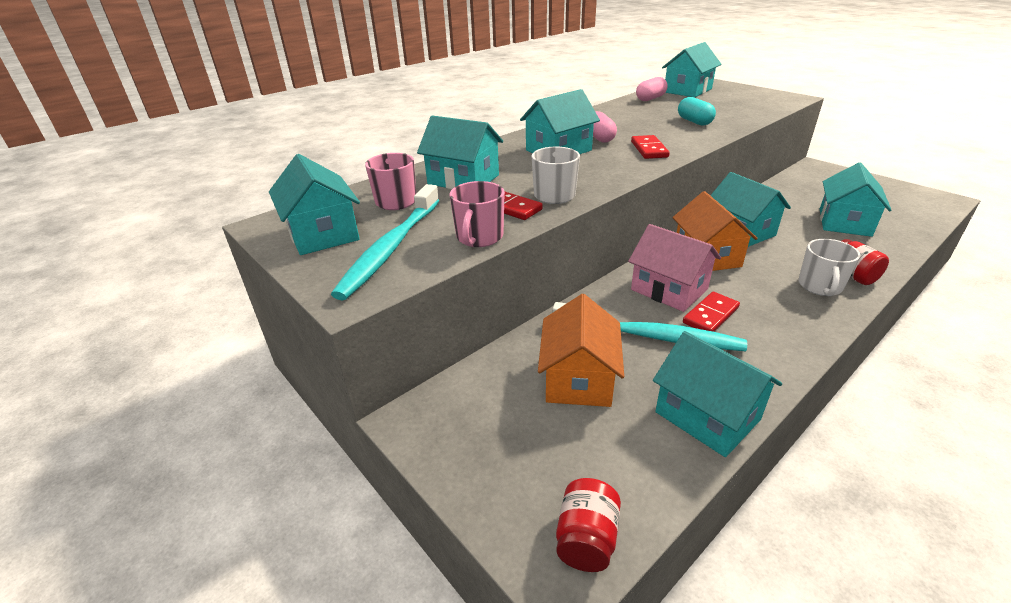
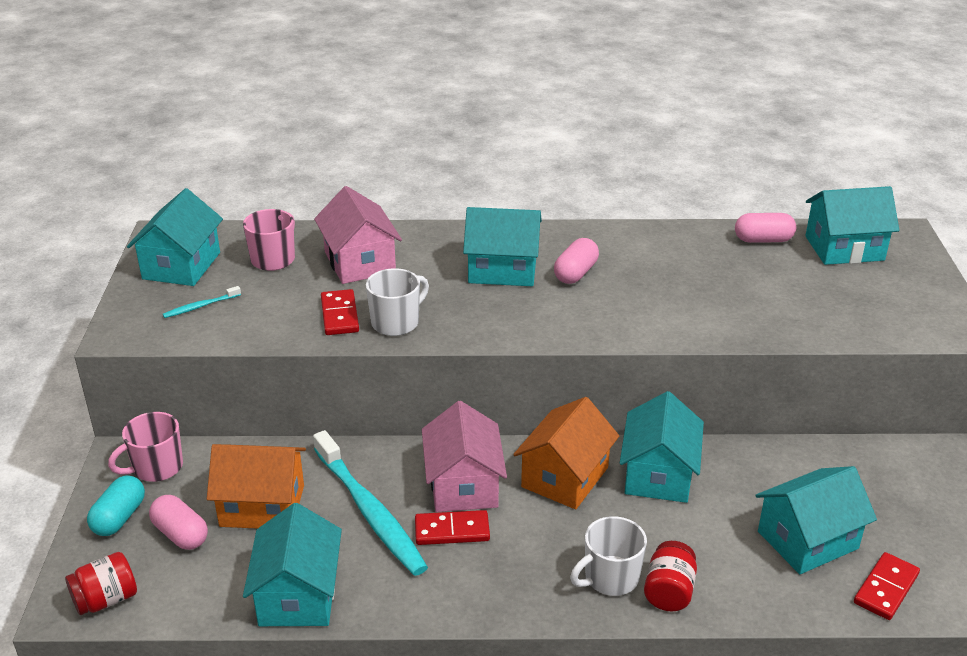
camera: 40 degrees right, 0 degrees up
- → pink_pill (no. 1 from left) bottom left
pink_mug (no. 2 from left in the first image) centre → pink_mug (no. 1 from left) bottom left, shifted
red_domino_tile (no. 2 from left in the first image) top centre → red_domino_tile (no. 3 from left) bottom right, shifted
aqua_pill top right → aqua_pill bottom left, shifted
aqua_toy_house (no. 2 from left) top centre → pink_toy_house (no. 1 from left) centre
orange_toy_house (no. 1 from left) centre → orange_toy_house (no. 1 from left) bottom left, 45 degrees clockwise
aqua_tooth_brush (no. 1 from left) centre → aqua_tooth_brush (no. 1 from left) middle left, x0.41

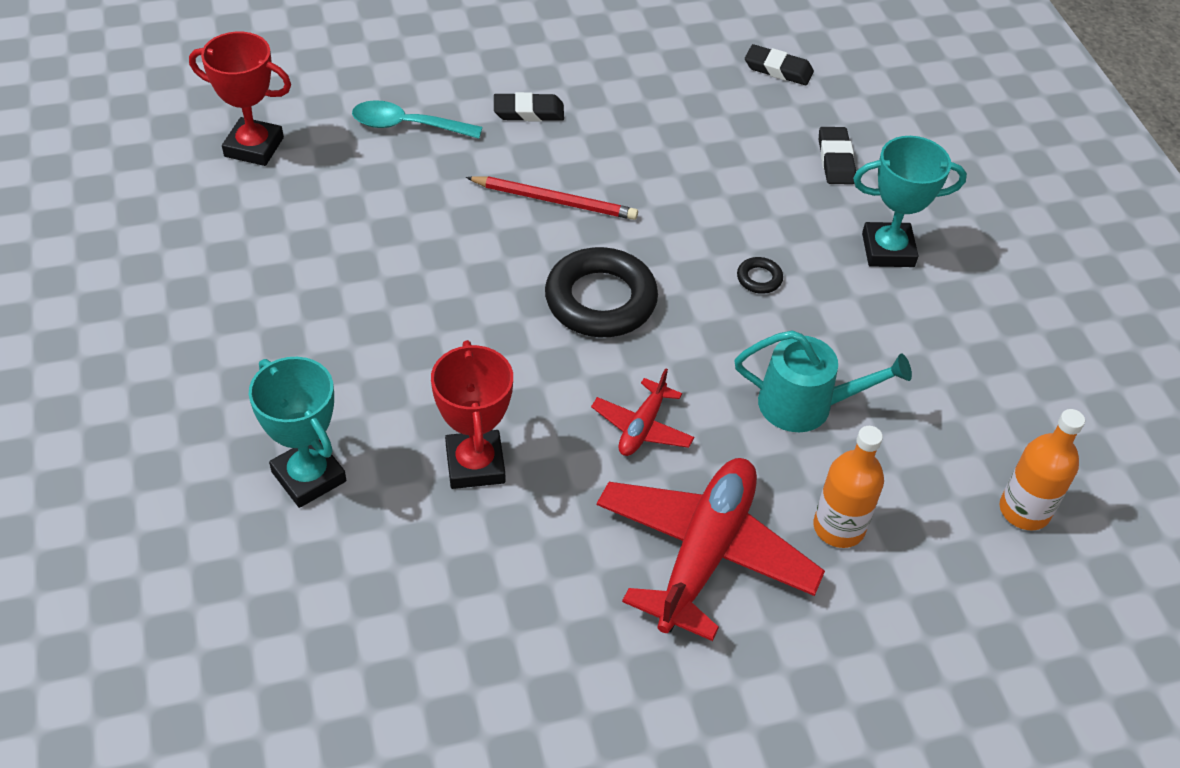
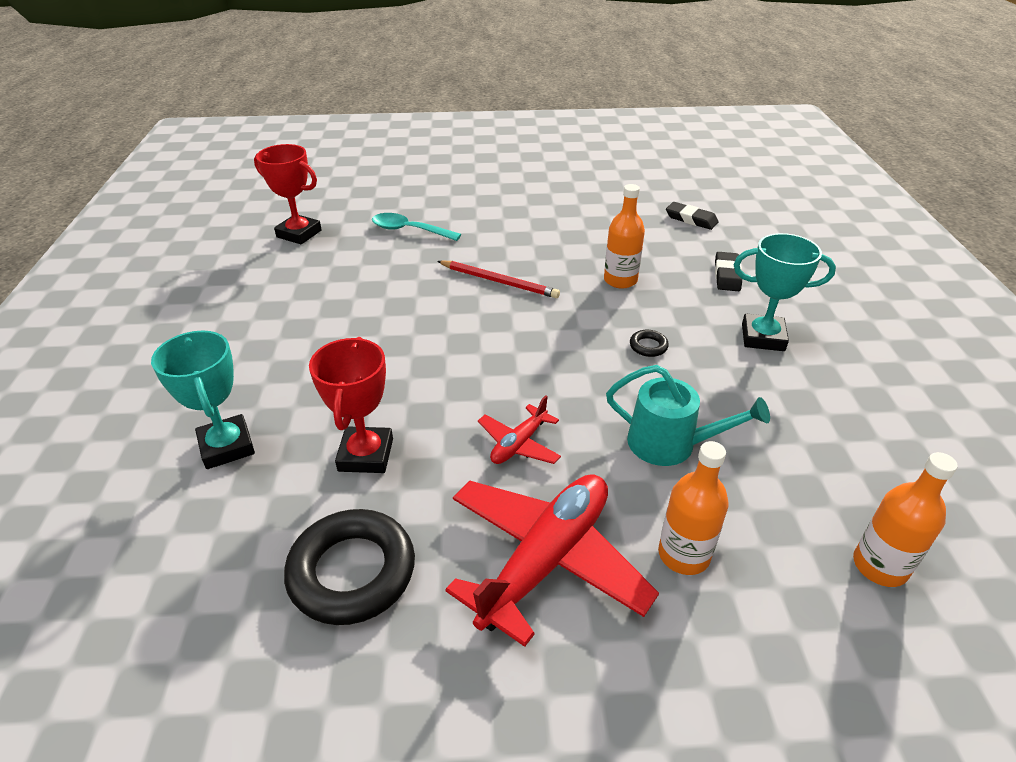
camera: 15 degrees right, 10 degrees down
jet-black_gum_eraser (no. 1 from left) top centre → -
- → orange_flask (no. 1 from left) top centre
jet-black_ring (no. 1 from left) centre → jet-black_ring (no. 1 from left) bottom centre, shifted

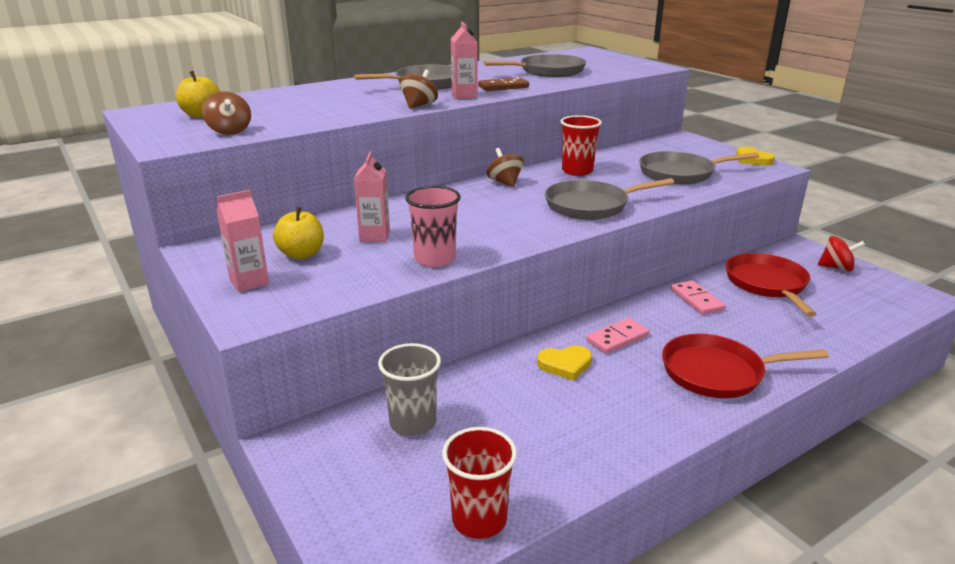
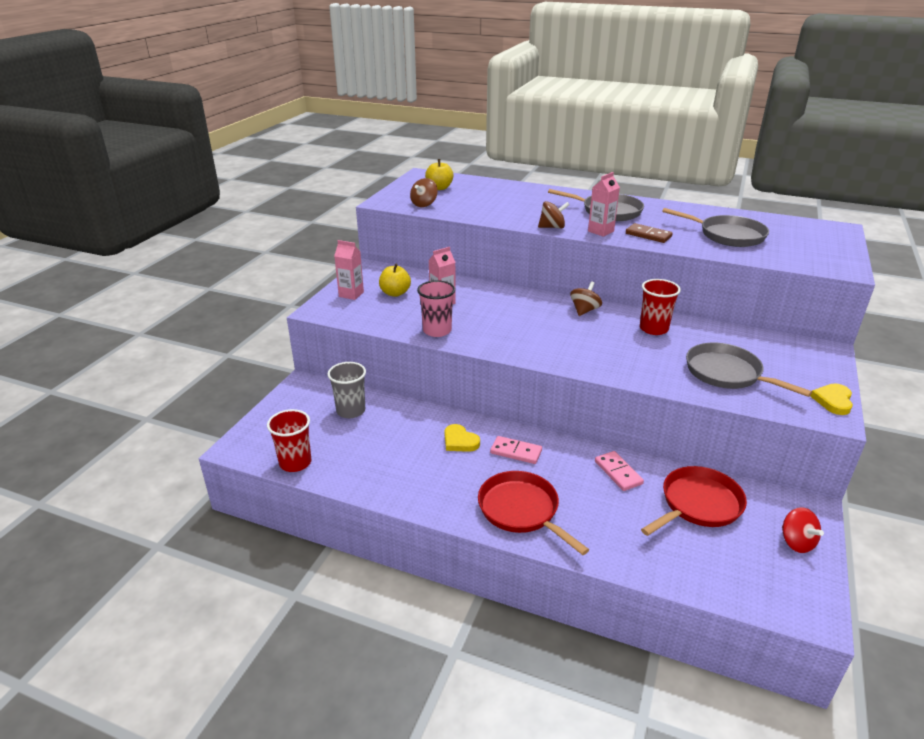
camera: 55 degrees right, 5 degrees up
gray_frying_pan (no. 3 from left) centre → -
pink_domino_tile (no. 2 from left) middle right, 60 degrees counterclockwise

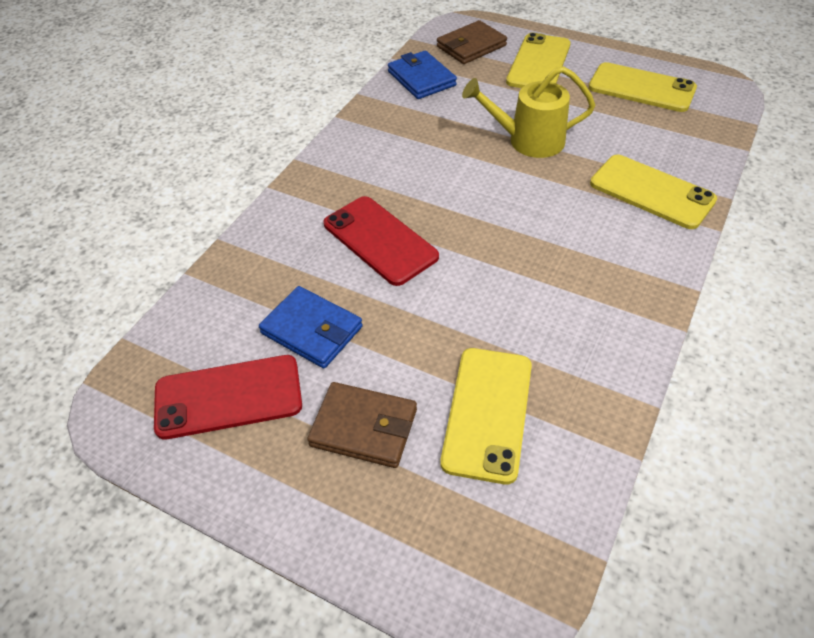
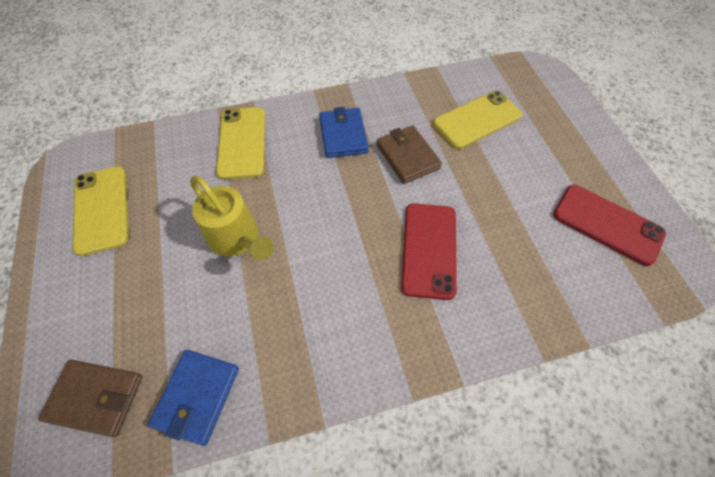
camera: 135 degrees left, 10 degrees up
bright_yellow_smartphone (no. 2 from left) top centre → -
blue_billfold (no. 1 from left in the first image) centre → blue_billfold (no. 2 from left) top centre, shifted
dark_brown_billfold (no. 1 from left in the first image) centre → dark_brown_billfold (no. 2 from left) top centre, shifted

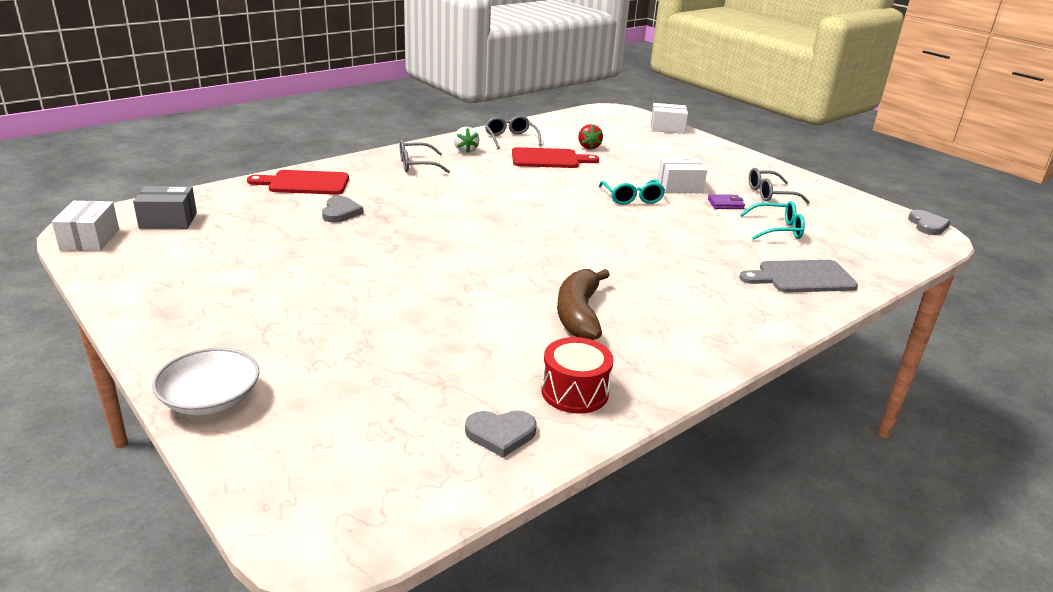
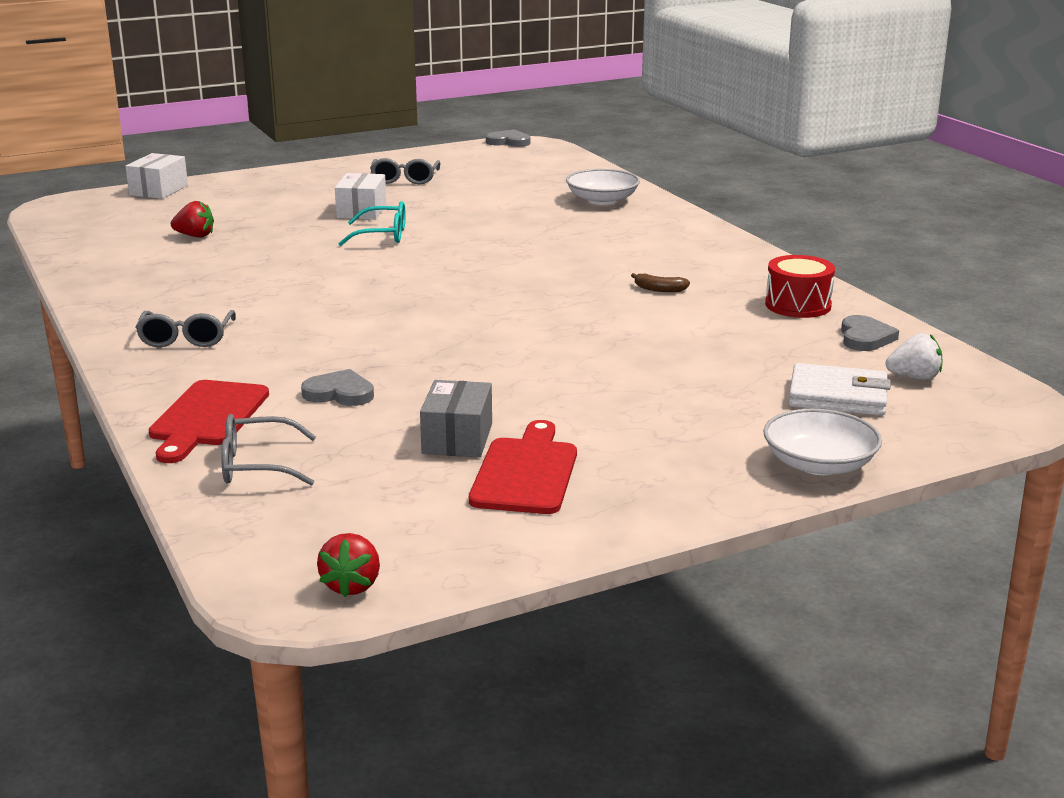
camera: 75 degrees left, 5 degrees down
violet_billfold middle right → -
aqua_glasses (no. 2 from left) middle right → -
- → white_billfold middle right
gray_parcel middle left → gray_parcel centre, shifted
white_berry top centre → white_berry middle right, shifted
gray_glasses (no. 2 from left) top centre → gray_glasses (no. 2 from left) middle left, shifted
red_cutting_board (no. 2 from left) top centre → red_cutting_board (no. 2 from left) centre, shifted
white_parcel (no. 1 from left) middle left → red_berry (no. 2 from left) bottom left
gray_cutting_board middle right → white_serving_bowl (no. 1 from left) top centre
dark_brown_banana_fruit centre, x0.45

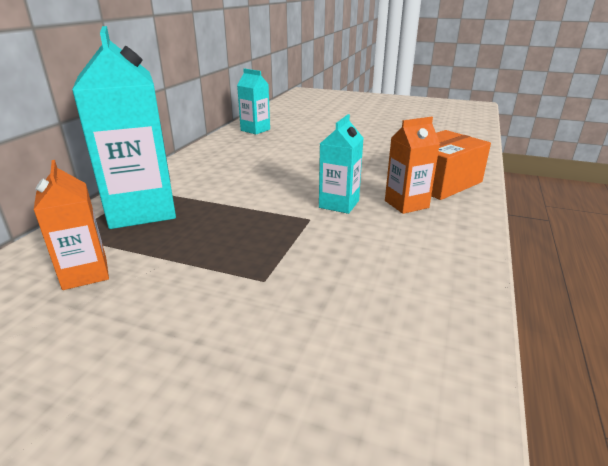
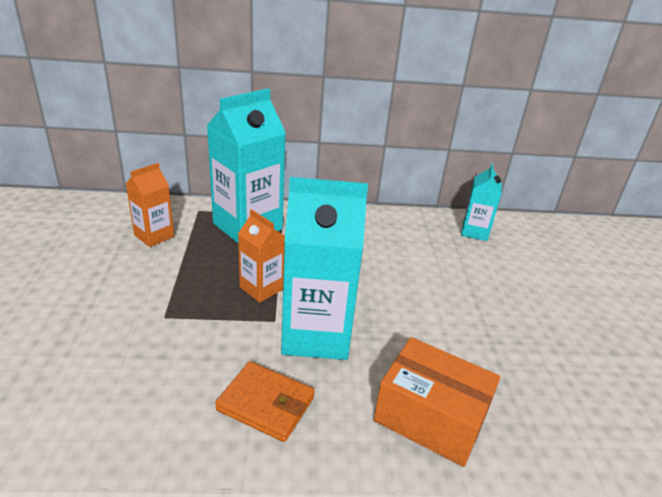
camera: 65 degrees right, 5 degrees up
- → orange_billfold bottom centre
orange_carton (no. 2 from left) middle right → orange_carton (no. 2 from left) centre, shifted
aqua_carton (no. 3 from left in the first image) centre → aqua_carton (no. 2 from left) centre, x1.86

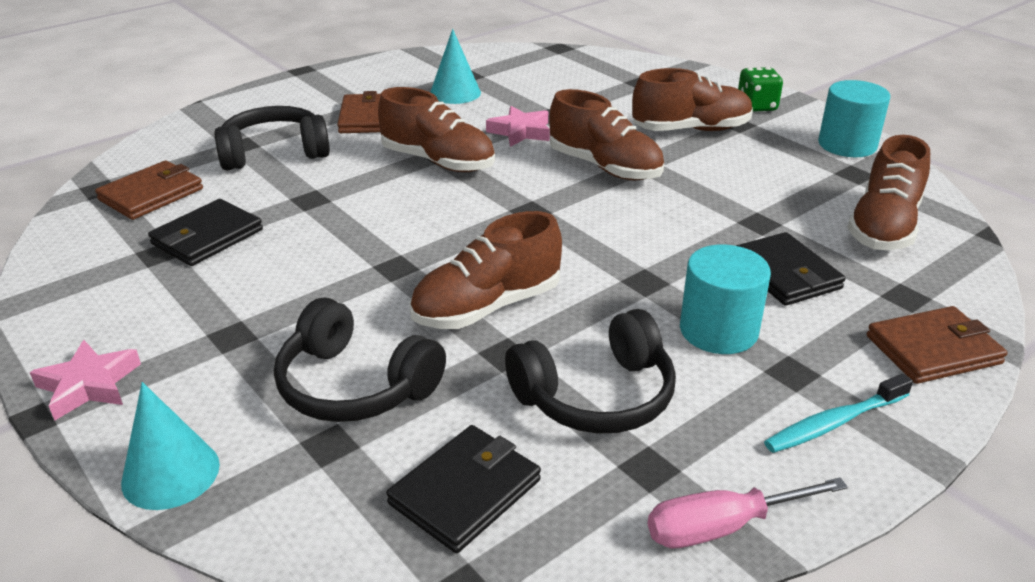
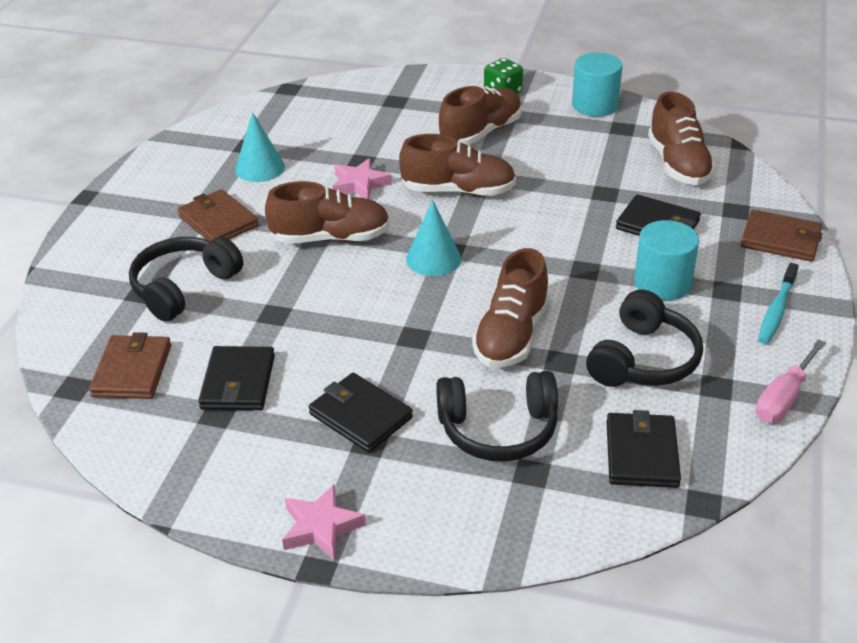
camera: 35 degrees left, 5 degrees up
- → jet-black_billfold (no. 2 from left) centre
aqua_solid_cone (no. 1 from left in the first image) bottom left → aqua_solid_cone (no. 2 from left) centre, shifted
dark_brown_billfold (no. 3 from left) middle right, 75 degrees clockwise

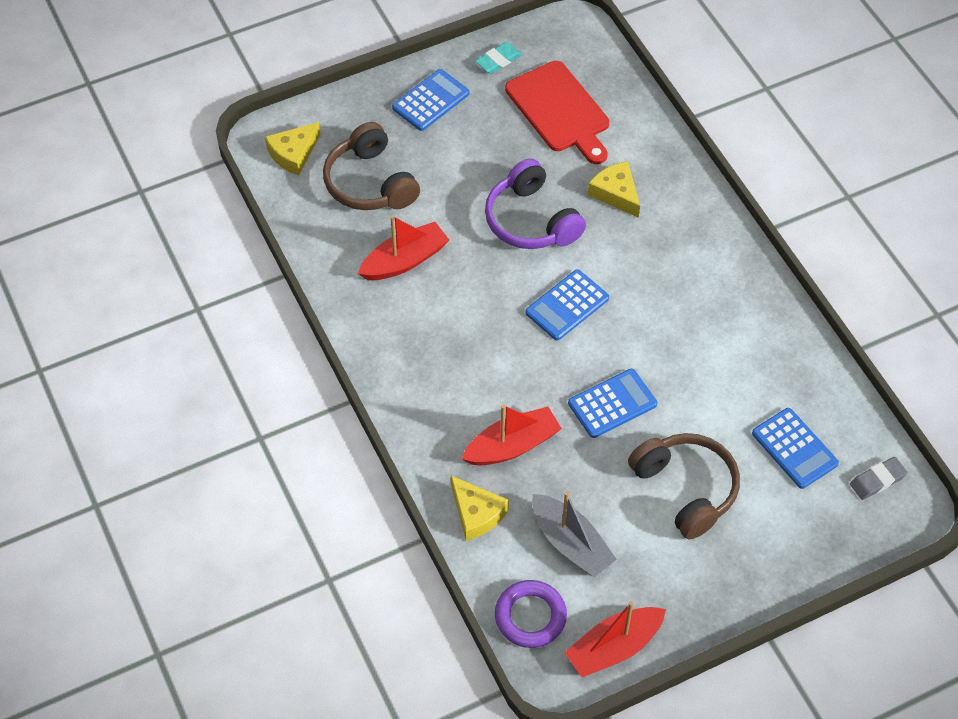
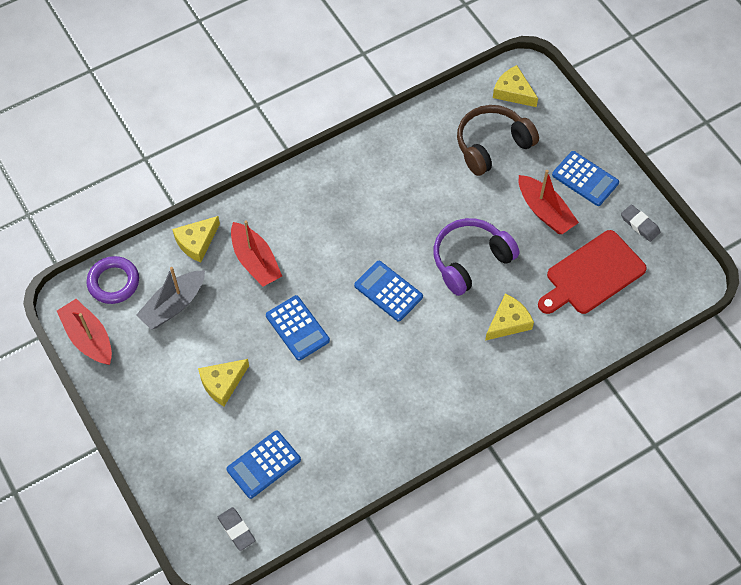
camera: 85 degrees right, 5 degrees up
red_toy_boat (no. 1 from left in the first image) centre → red_toy_boat (no. 3 from left) middle right, shifted
dark_brown_headphones (no. 2 from left) bottom right → bright_yellow_piece_of_cheese (no. 2 from left) middle left
aqua_gum_eraser top centre → gray_gum_eraser (no. 2 from left) middle right

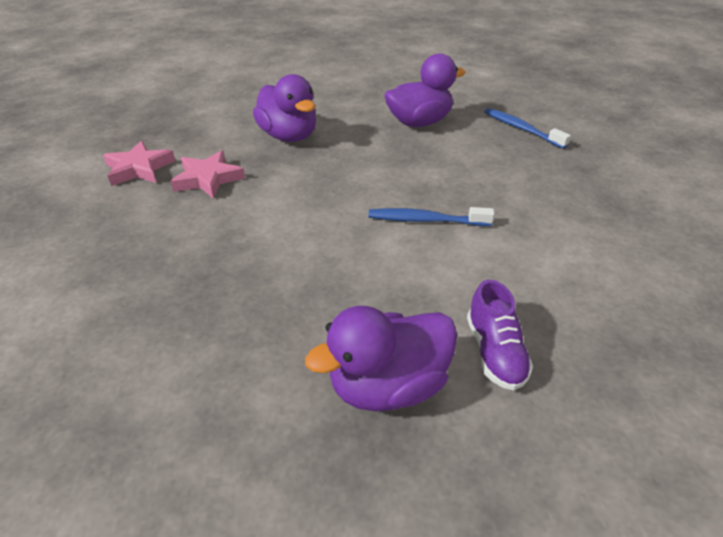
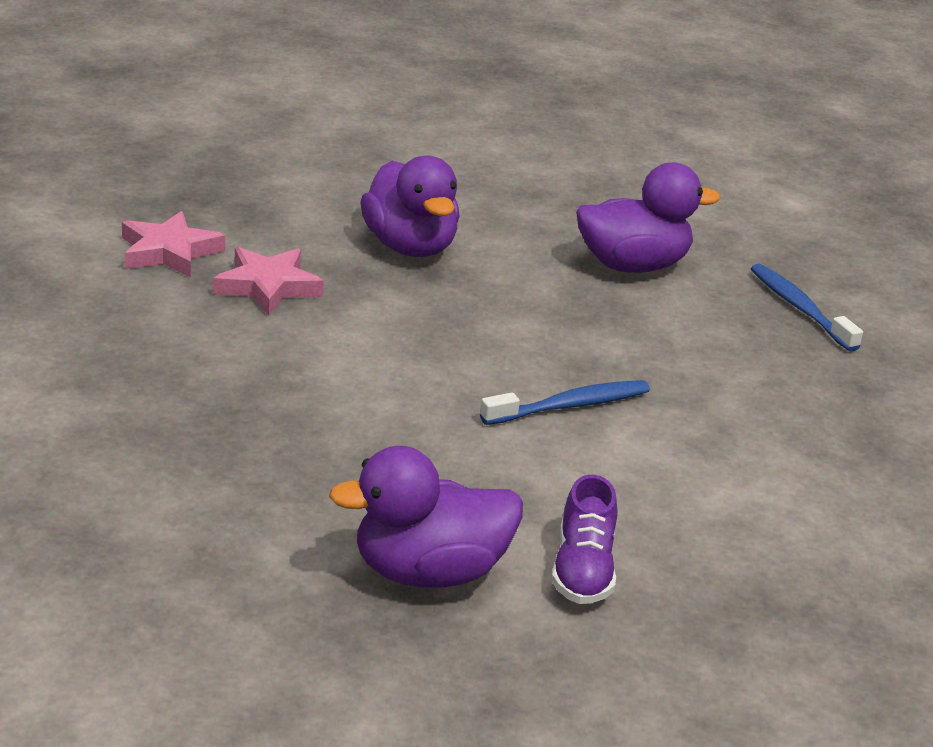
camera: 10 degrees right, 10 degrees down
blue_tooth_brush (no. 1 from left) centre, 135 degrees clockwise

